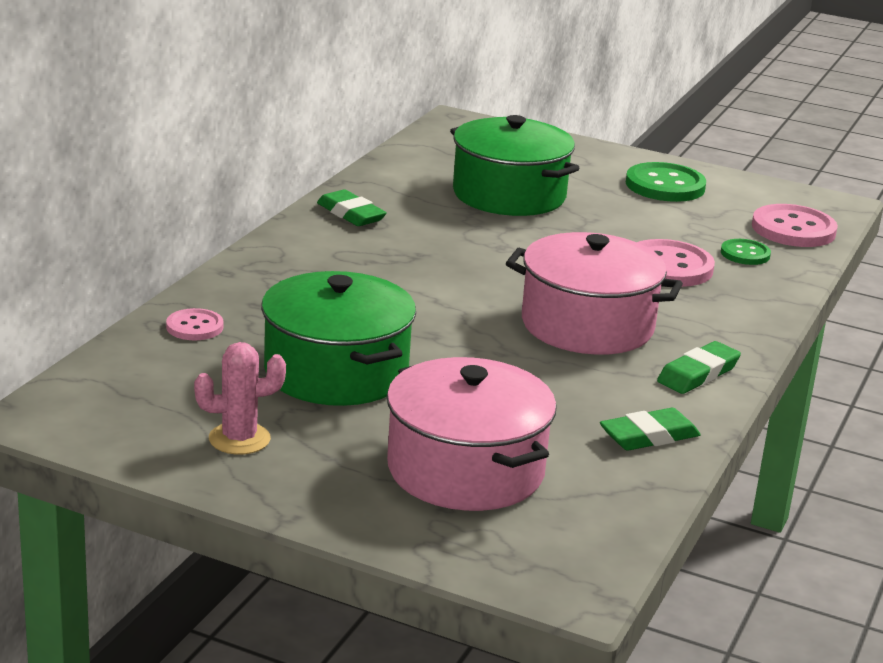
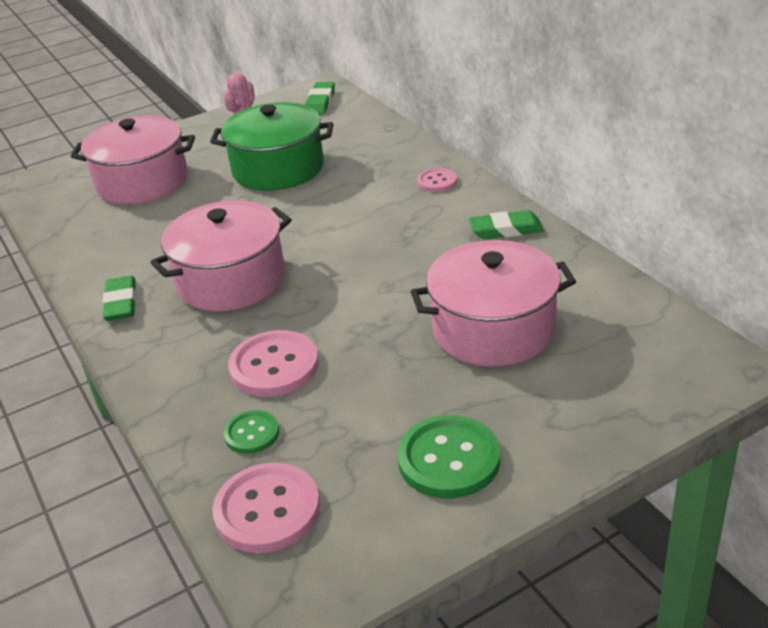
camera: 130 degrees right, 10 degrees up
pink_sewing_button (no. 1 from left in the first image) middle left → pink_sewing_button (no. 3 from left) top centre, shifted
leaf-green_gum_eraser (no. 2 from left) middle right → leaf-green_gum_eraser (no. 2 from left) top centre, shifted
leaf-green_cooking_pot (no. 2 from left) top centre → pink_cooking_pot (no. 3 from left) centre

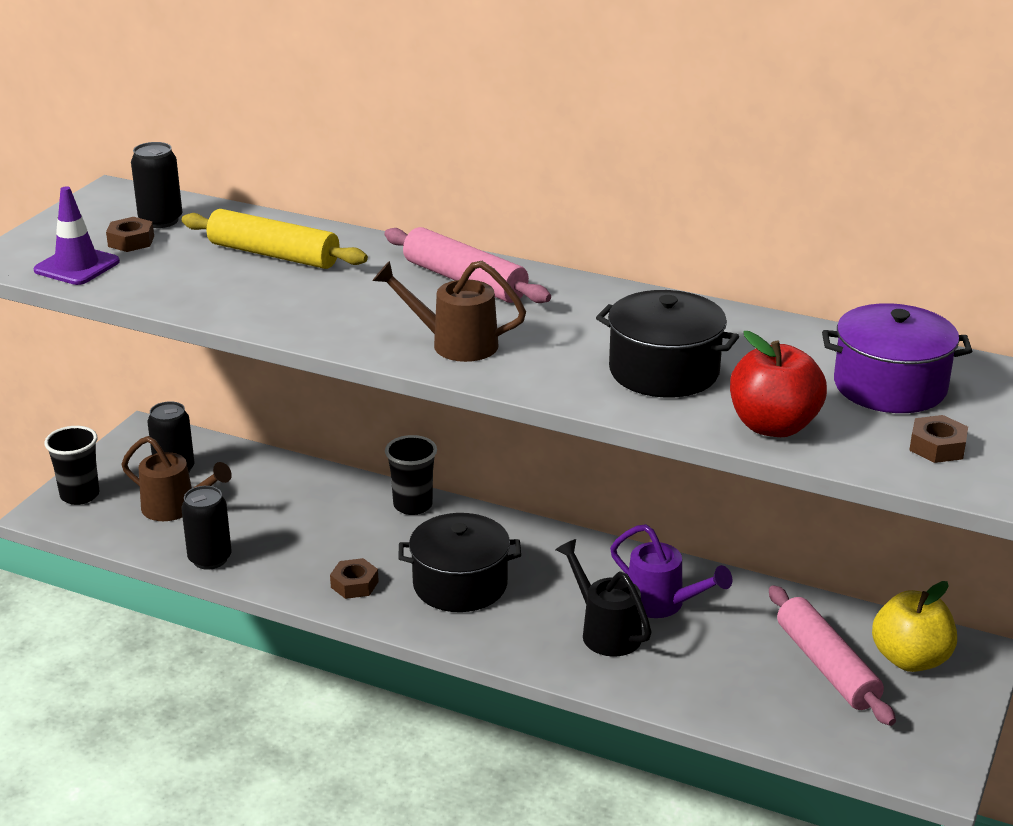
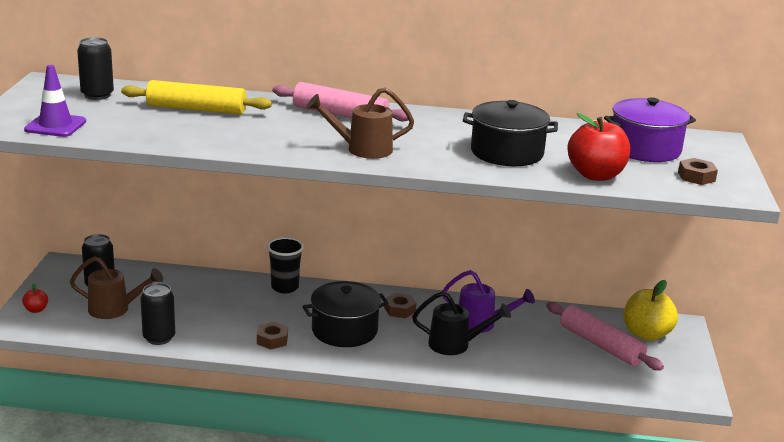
camera: 20 degrees left, 5 degrees down
dark_brown_nut (no. 1 from left in the first image) top left → dark_brown_nut (no. 2 from left) bottom centre, shifted
jet-black_beaker (no. 1 from left) middle left → red_apple (no. 1 from left) bottom left
jet-black_watering_can bottom centre, 150 degrees clockwise

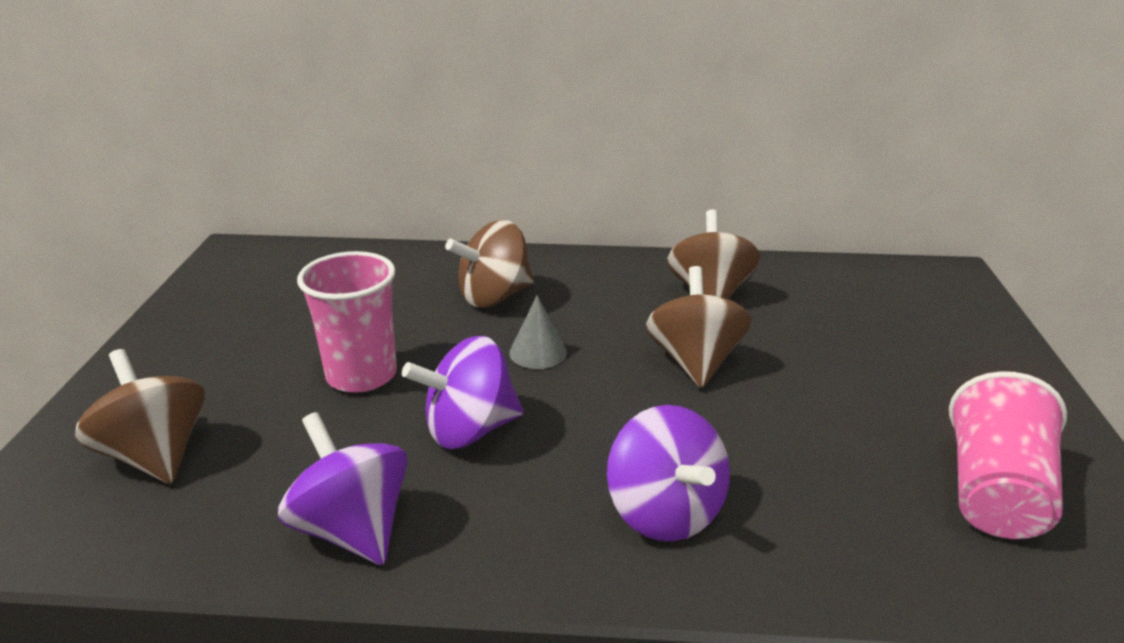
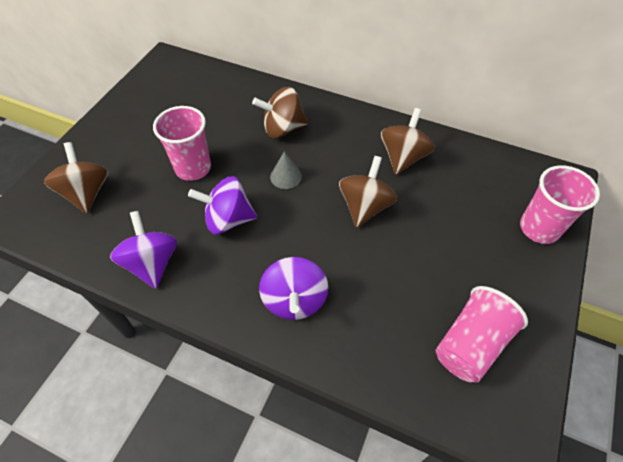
camera: 20 degrees right, 25 degrees up
- → pink_beaker (no. 3 from left) middle right

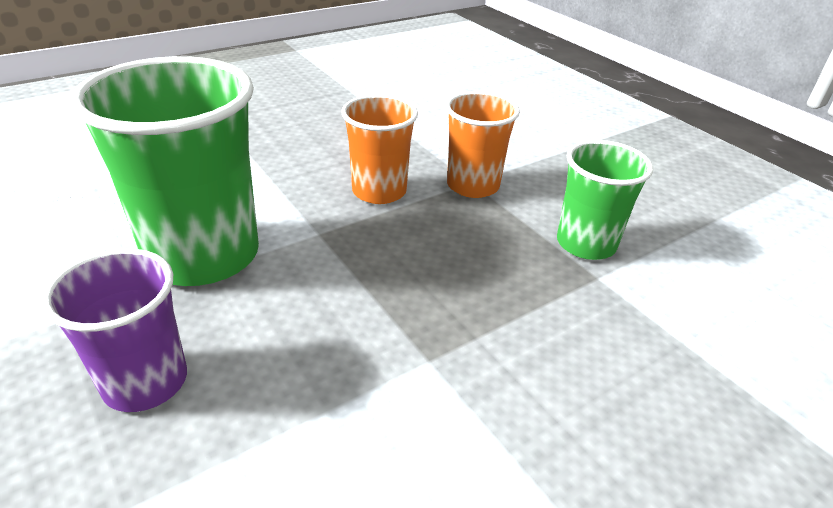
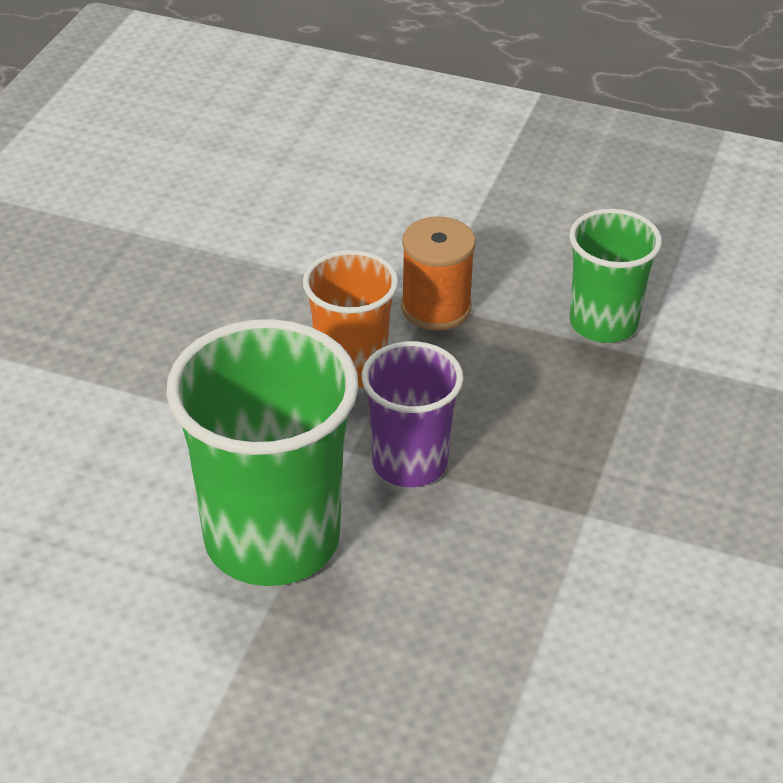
camera: 35 degrees left, 5 degrees up
violet_beaker middle left → violet_beaker centre, shifted
orange_beaker (no. 2 from left) top centre → orange_spool centre

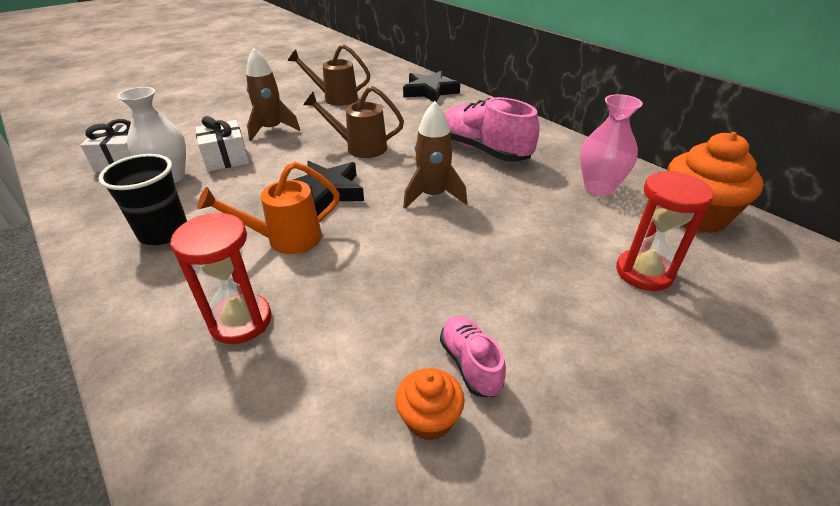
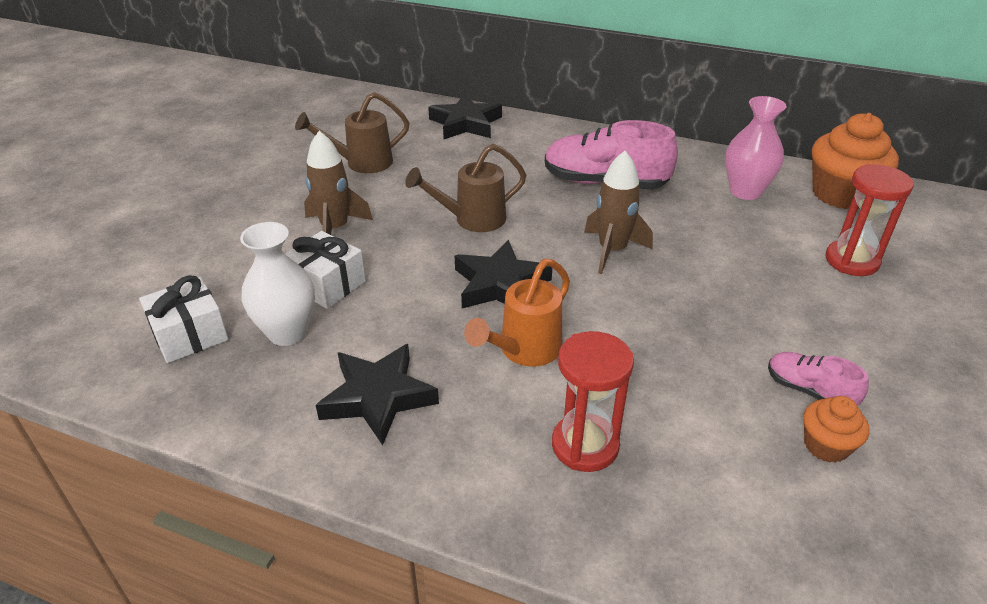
camera: 30 degrees left, 0 degrees up
jet-black_beaker middle left → jet-black_five-pointed_star (no. 1 from left) centre

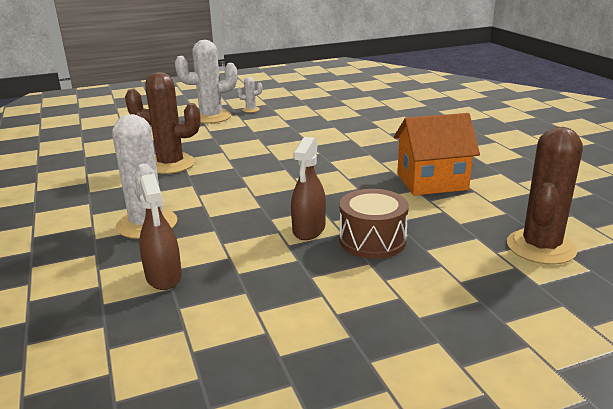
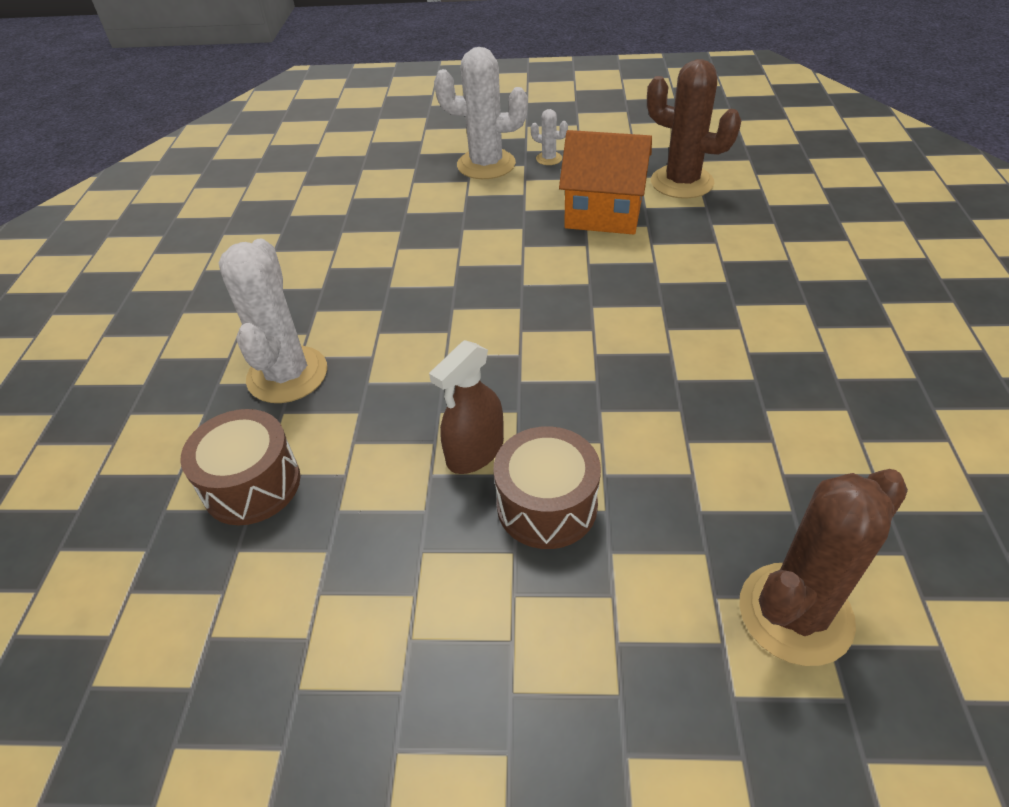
camera: 25 degrees right, 20 degrees up
dark_brown_saguaro_cactus (no. 1 from left) top left → dark_brown_saguaro_cactus (no. 1 from left) top right, shifted
orange_toy_house middle right → orange_toy_house top centre, shifted
dark_brown_sprayer (no. 1 from left) middle left → dark_brown_toy_drum (no. 1 from left) middle left

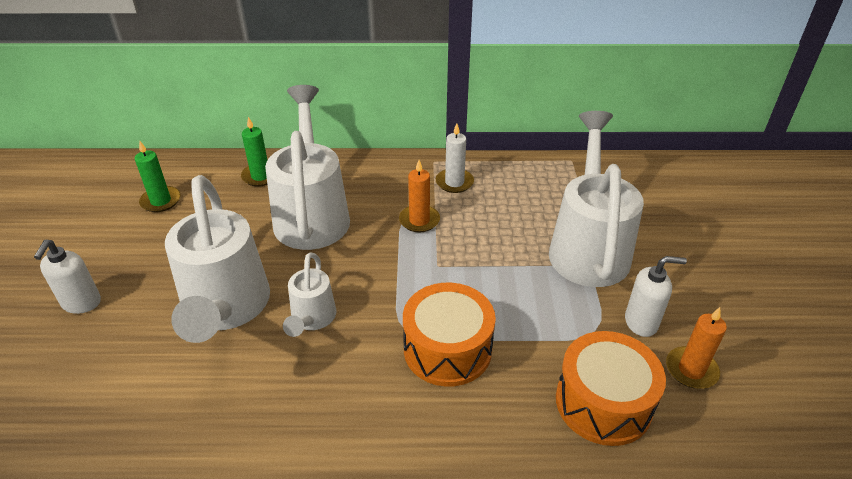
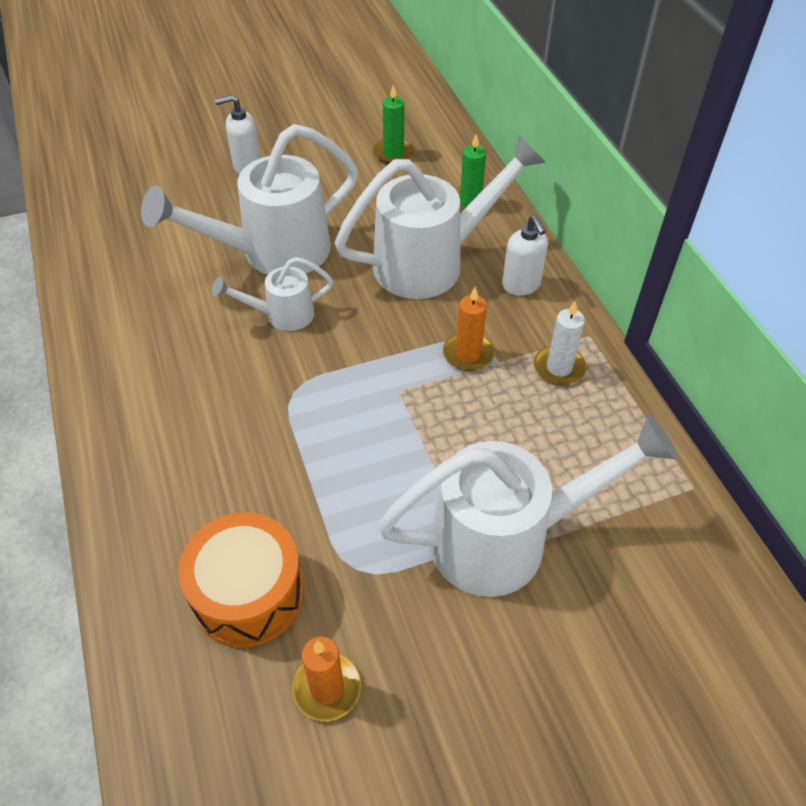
camera: 70 degrees right, 10 degrees up
orange_toy_drum (no. 1 from left) bottom centre → -
white_soap_dispenser (no. 2 from left) middle right → white_soap_dispenser (no. 2 from left) top centre, shifted

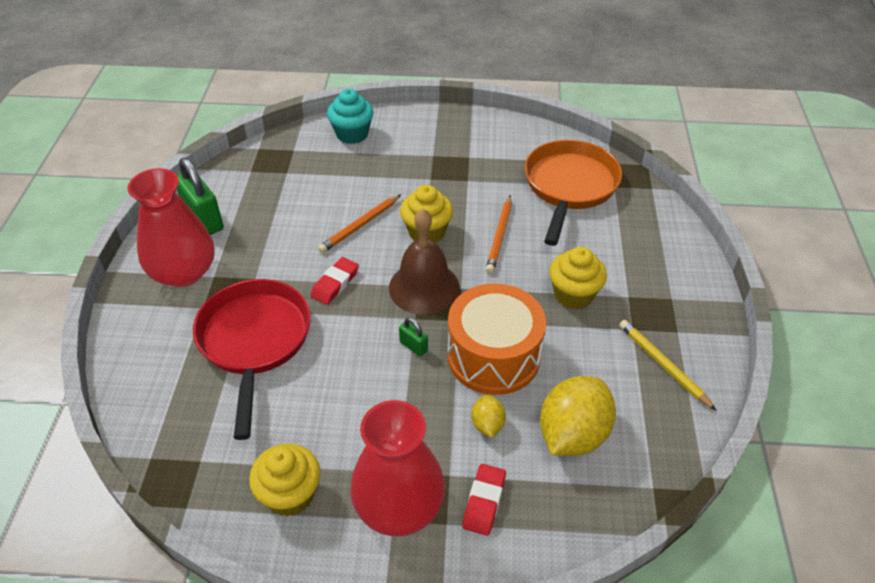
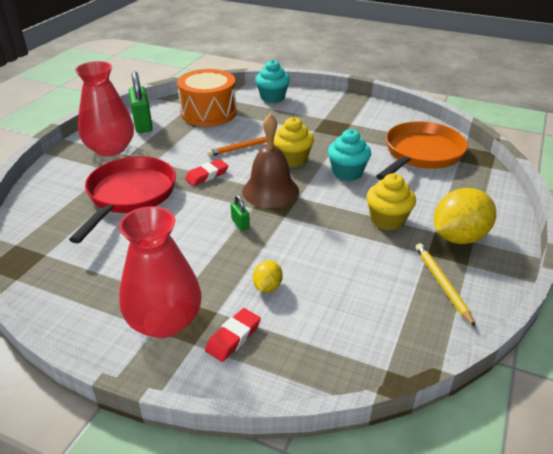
camera: 20 degrees right, 10 degrees down
bright_yellow_fairy_cake (no. 1 from left) bottom left → -
orange_toy_drum centre → orange_toy_drum top centre, shifted
bright_yellow_lemon (no. 2 from left) bottom centre → bright_yellow_lemon (no. 2 from left) middle right, shifted
orange_wooden_pencil (no. 2 from left) centre → aqua_fairy_cake (no. 2 from left) centre

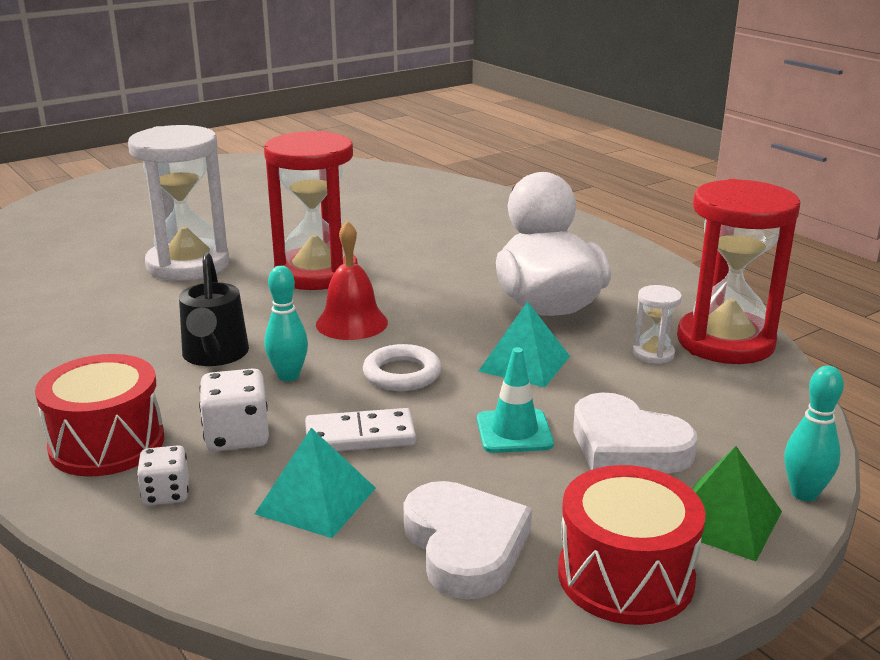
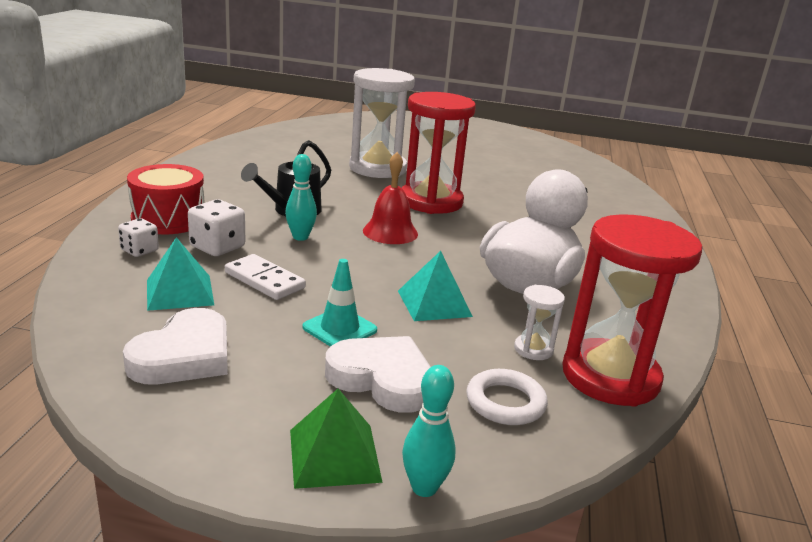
camera: 45 degrees right, 0 degrees up
red_toy_drum (no. 2 from left) bottom right → -
white_ring centre → white_ring bottom centre, shifted
white_heart_shape (no. 2 from left) middle right → white_heart_shape (no. 2 from left) bottom centre, 120 degrees clockwise

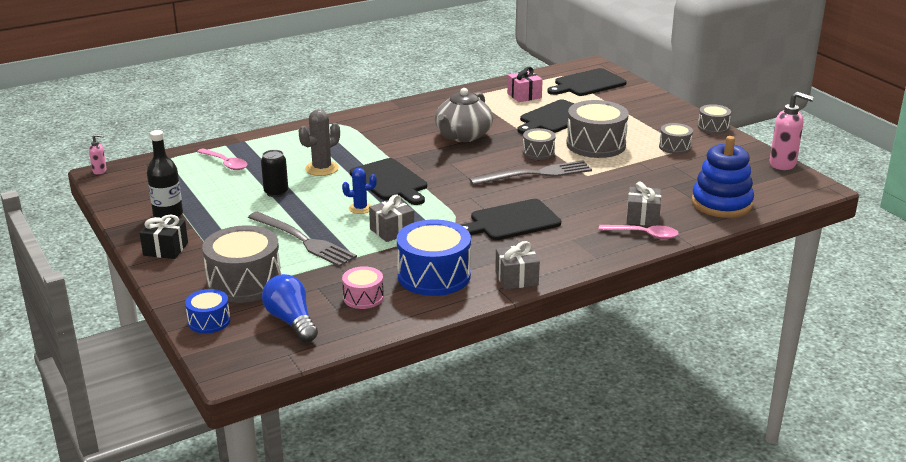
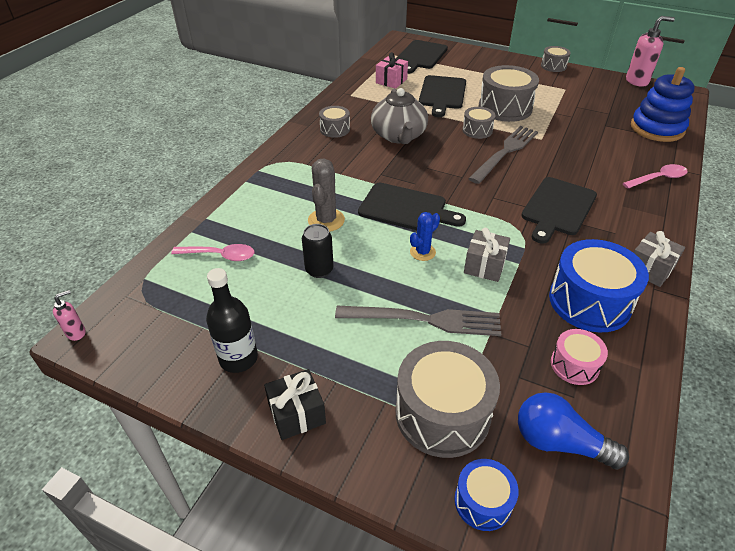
camera: 35 degrees left, 15 degrees up
gray_gift (no. 3 from left) middle right → -
gray_toy_drum (no. 4 from left in the first image) top right → gray_toy_drum (no. 1 from left) top centre, shifted

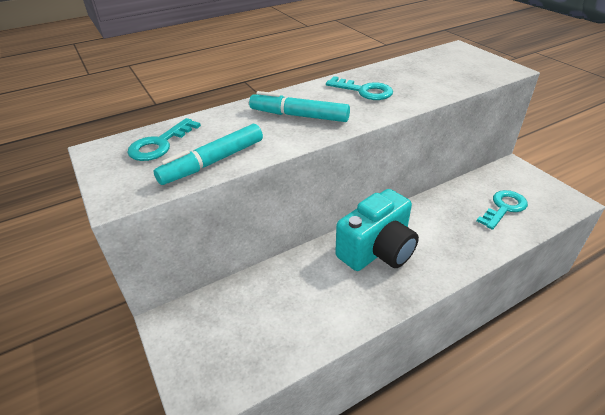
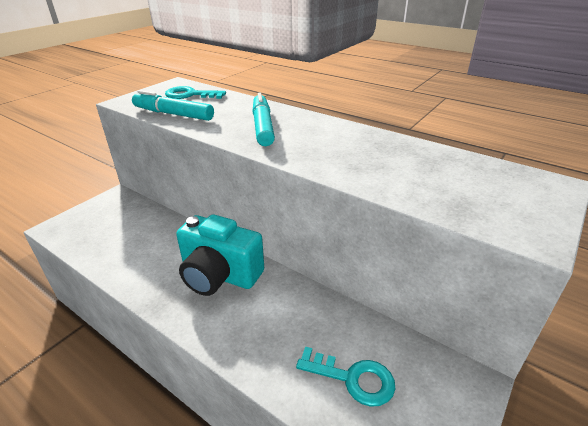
camera: 65 degrees right, 5 degrees down
aqua_key (no. 2 from left) top centre → -

